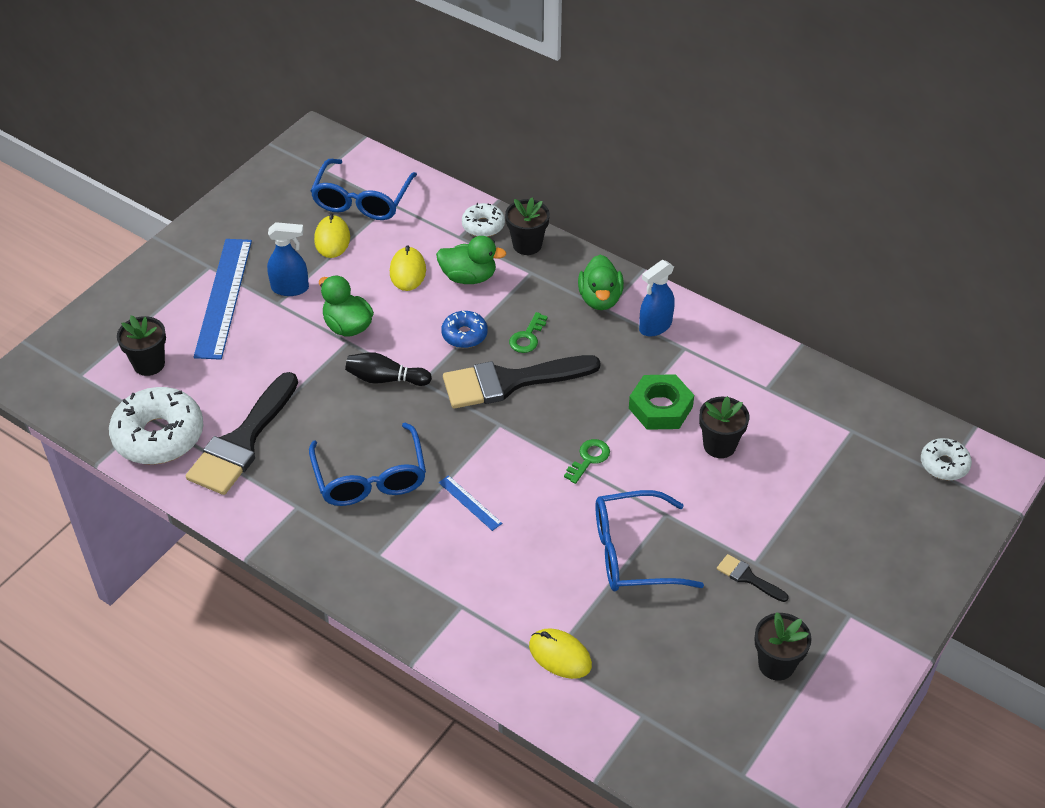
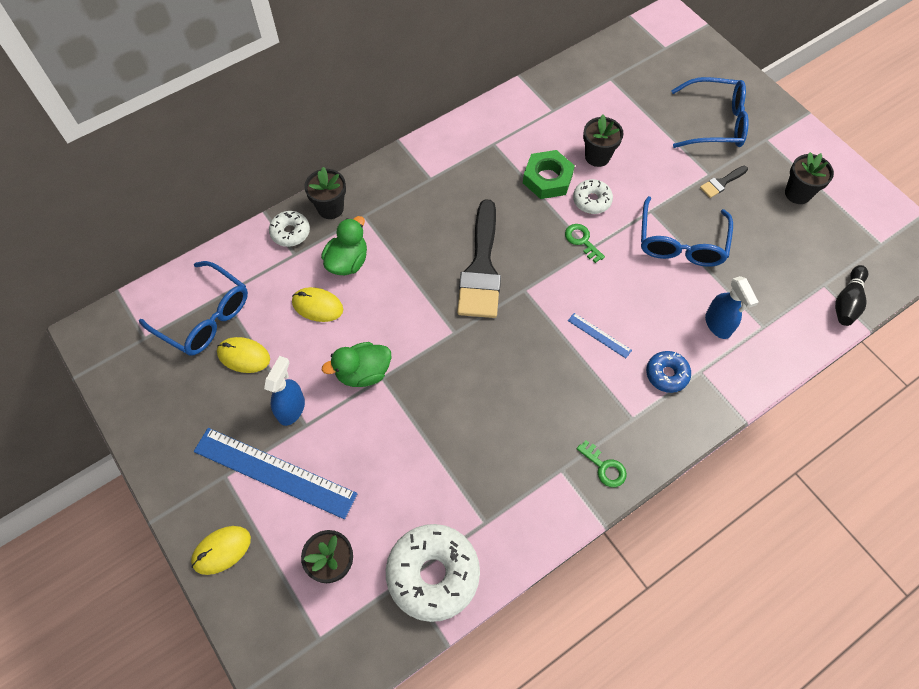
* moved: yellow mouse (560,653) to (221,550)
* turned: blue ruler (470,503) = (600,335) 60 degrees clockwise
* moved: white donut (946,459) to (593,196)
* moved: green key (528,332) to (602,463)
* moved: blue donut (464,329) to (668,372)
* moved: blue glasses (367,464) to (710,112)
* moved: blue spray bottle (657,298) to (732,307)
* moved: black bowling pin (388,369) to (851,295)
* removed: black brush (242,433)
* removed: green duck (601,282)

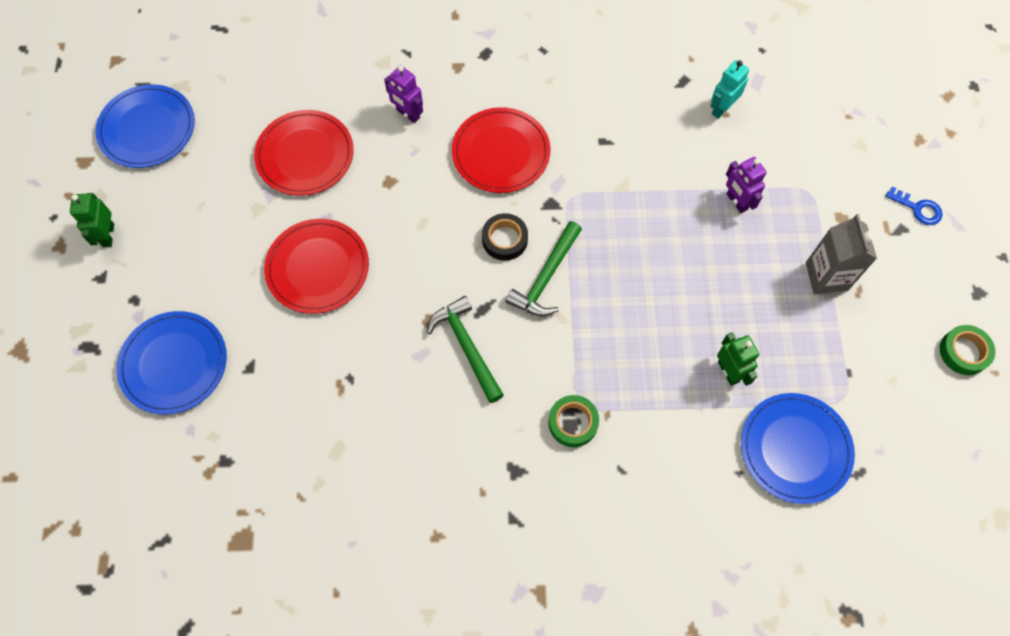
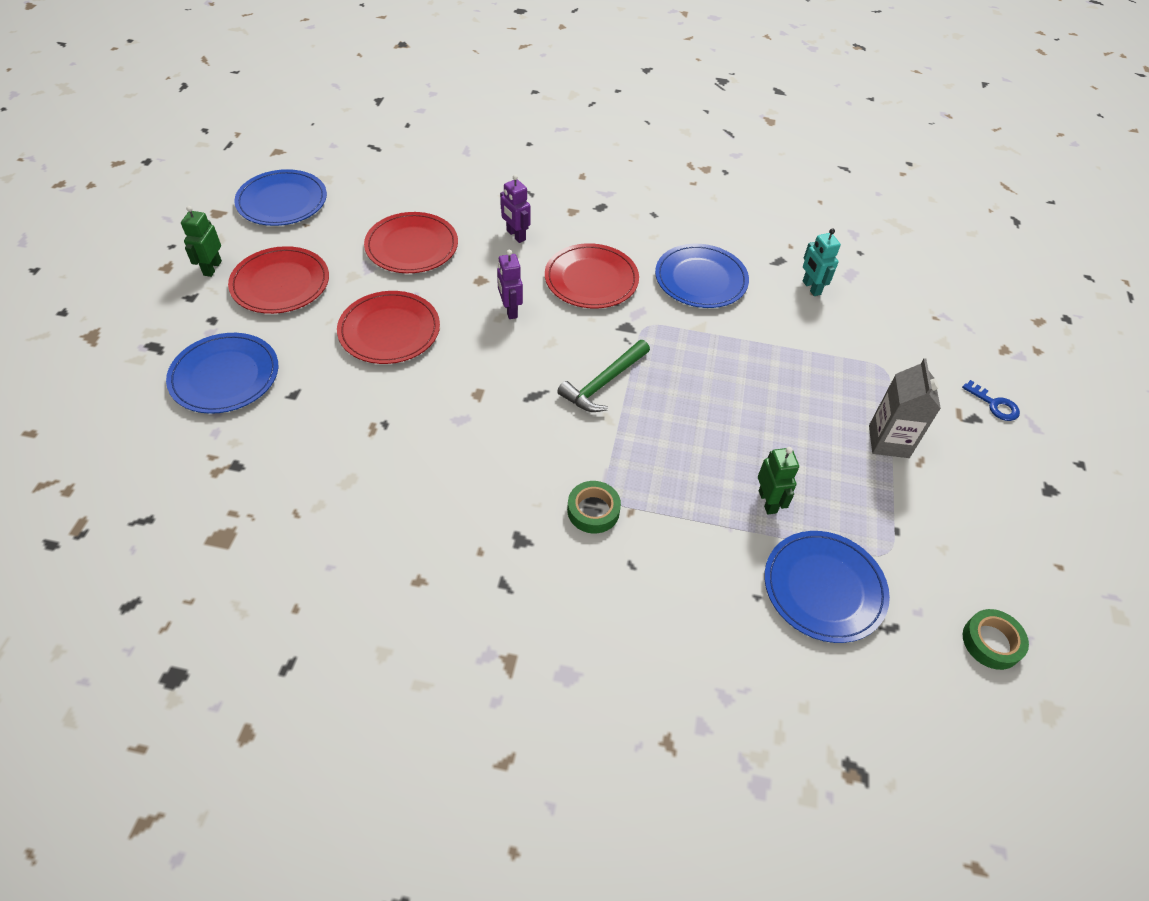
* added: red plate (278,280)
* moved: purple robot (746,185) to (510,284)
* added: blue plate (702,276)
* turned: turquoise robot (729,89) = (822,262) 75 degrees counterclockwise
* moved: green tape (967,350) to (996,639)
* removed: green hammer (465,349)
* removed: black tape (505,237)

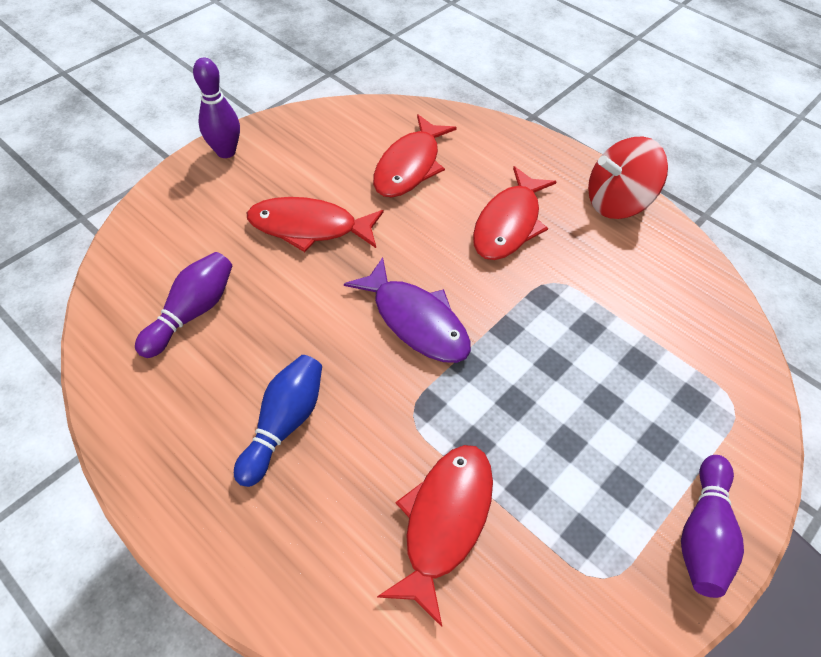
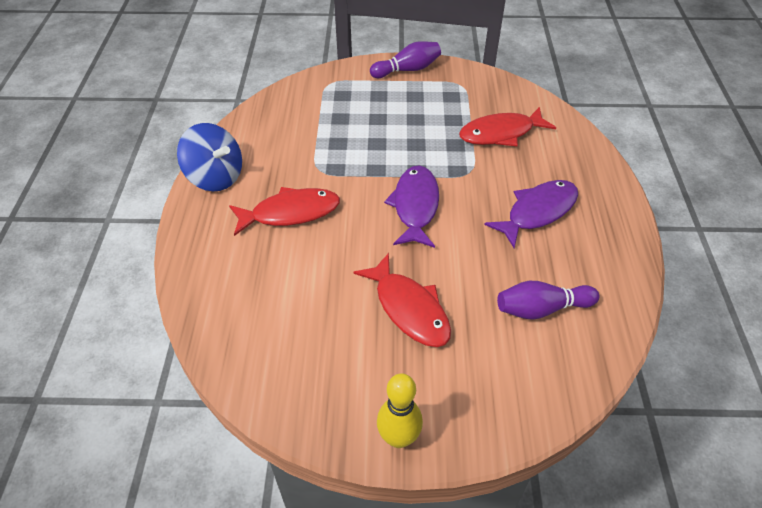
* recoloured: red spinning top (628,178) to blue spinning top (209,157)
* recoloured: purple bowling pin (216,107) to yellow bowling pin (400,410)
* replaced: blue bowling pin (278,421) to purple fish (531,214)
* removed: red fish (415,155)

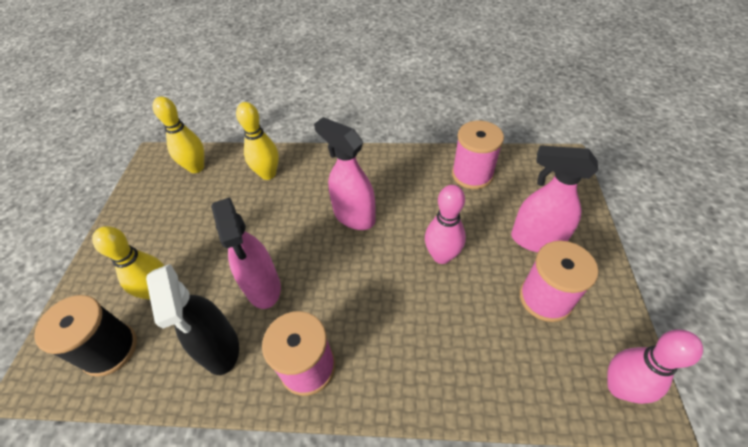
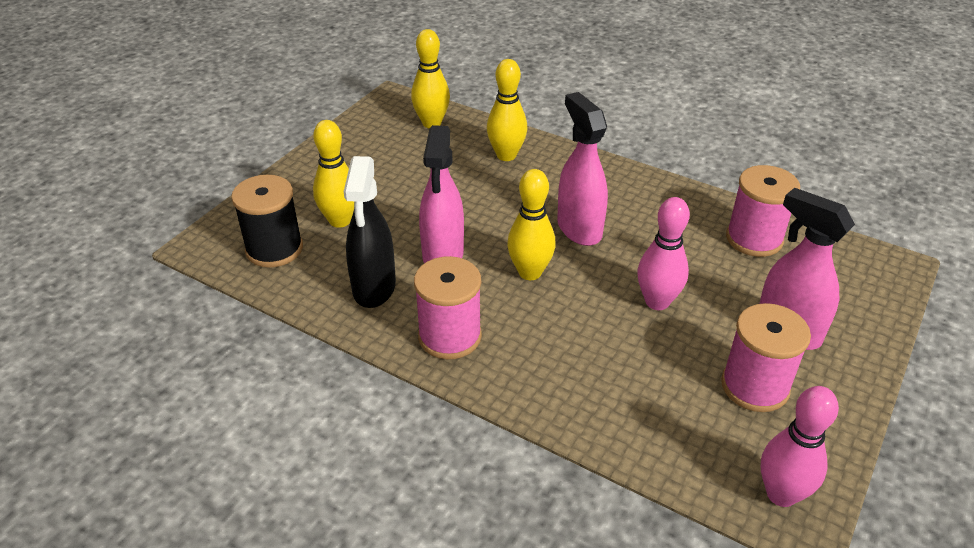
* added: yellow bowling pin (531,224)

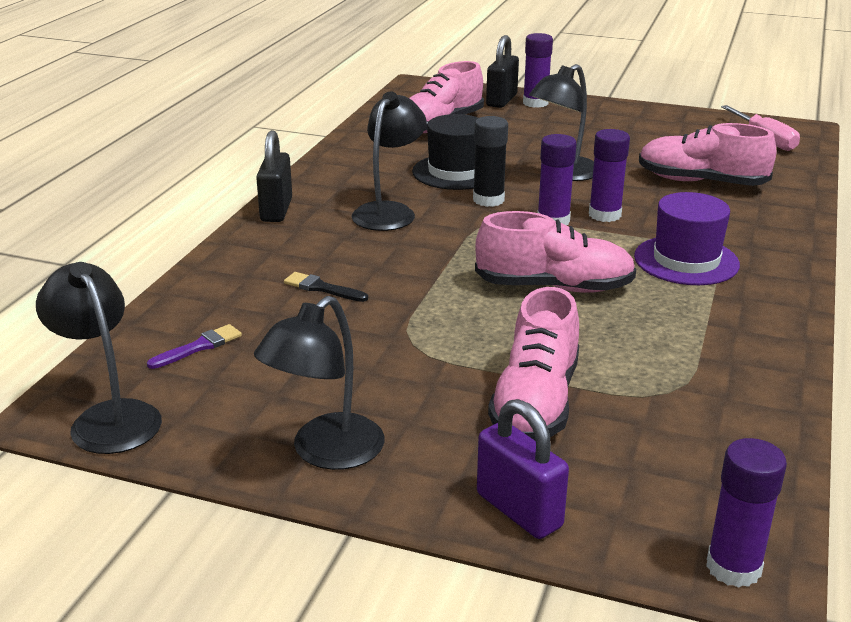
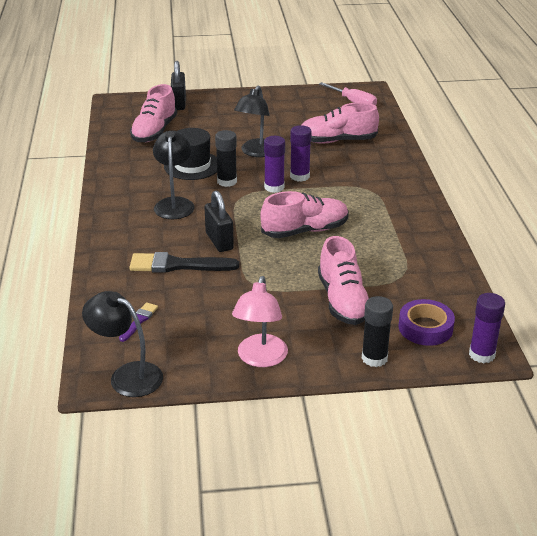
* resized: black brush (326,287) = (184,262) x1.92
* moved: black padlock (274,176) to (219,221)
* recoloured: black lamp (319,383) to pink lamp (260,321)
* replaced: purple padlock (523,469) to black glue stick (377,331)
* added: purple tape (427,322)
* removed: purple glue stick (538,70)
* removed: purple hat (687,238)

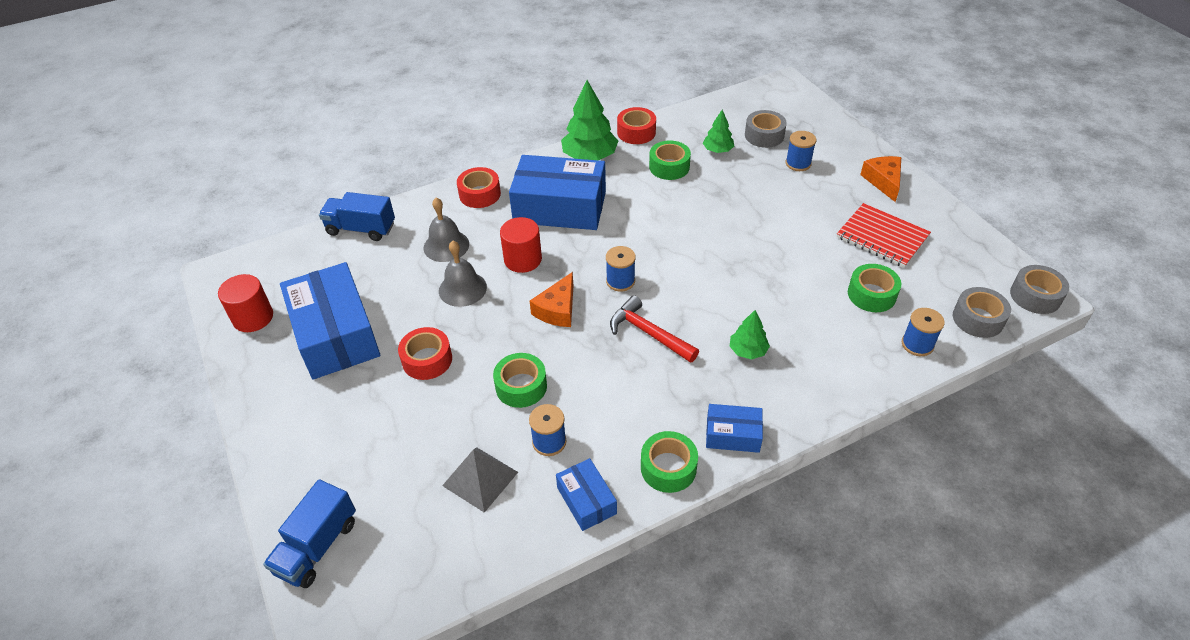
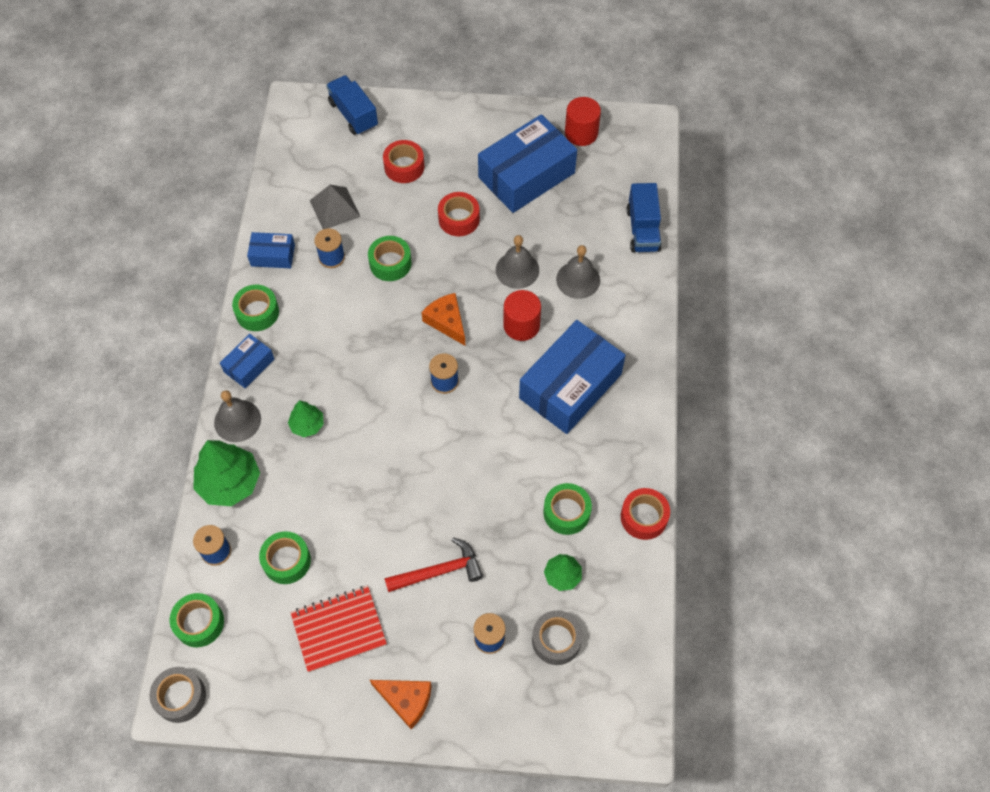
* recoloured: grey tape (982,312) to green tape (197,620)
* moved: green tree (589,120) to (226,473)
* added: grey bell (237,416)
* moved: red tape (479,187) to (403,161)
* moved: red hammer (654,329) to (434,564)
* turned: blue box (330,321) = (527,163) 45 degrees counterclockwise
* turned: blue truck (357,216) = (644,217) 135 degrees clockwise

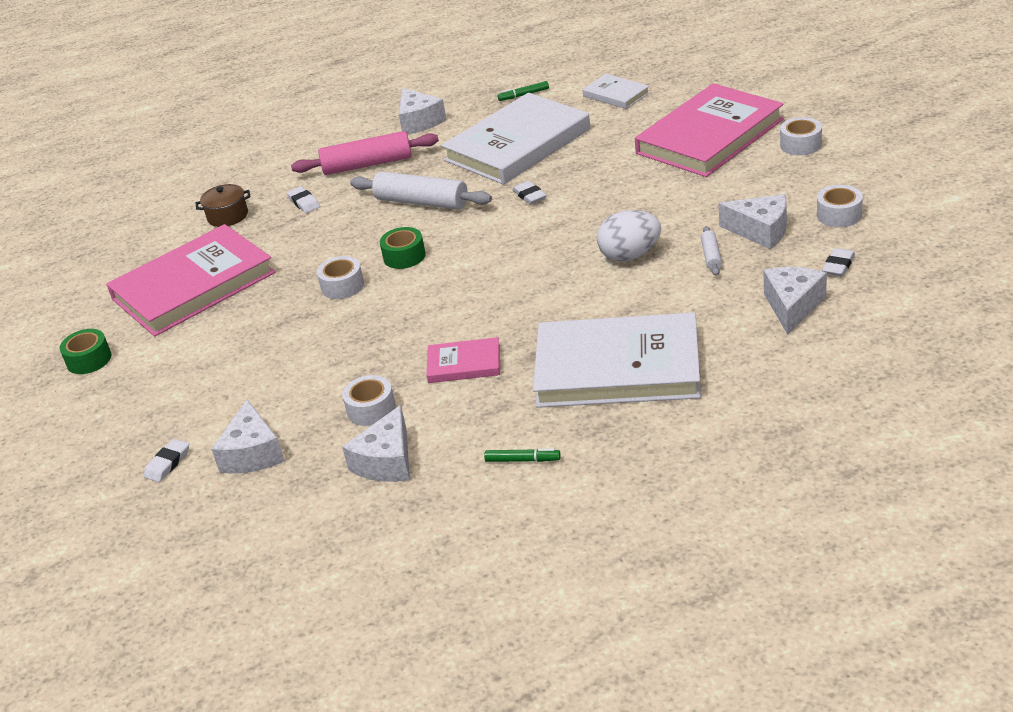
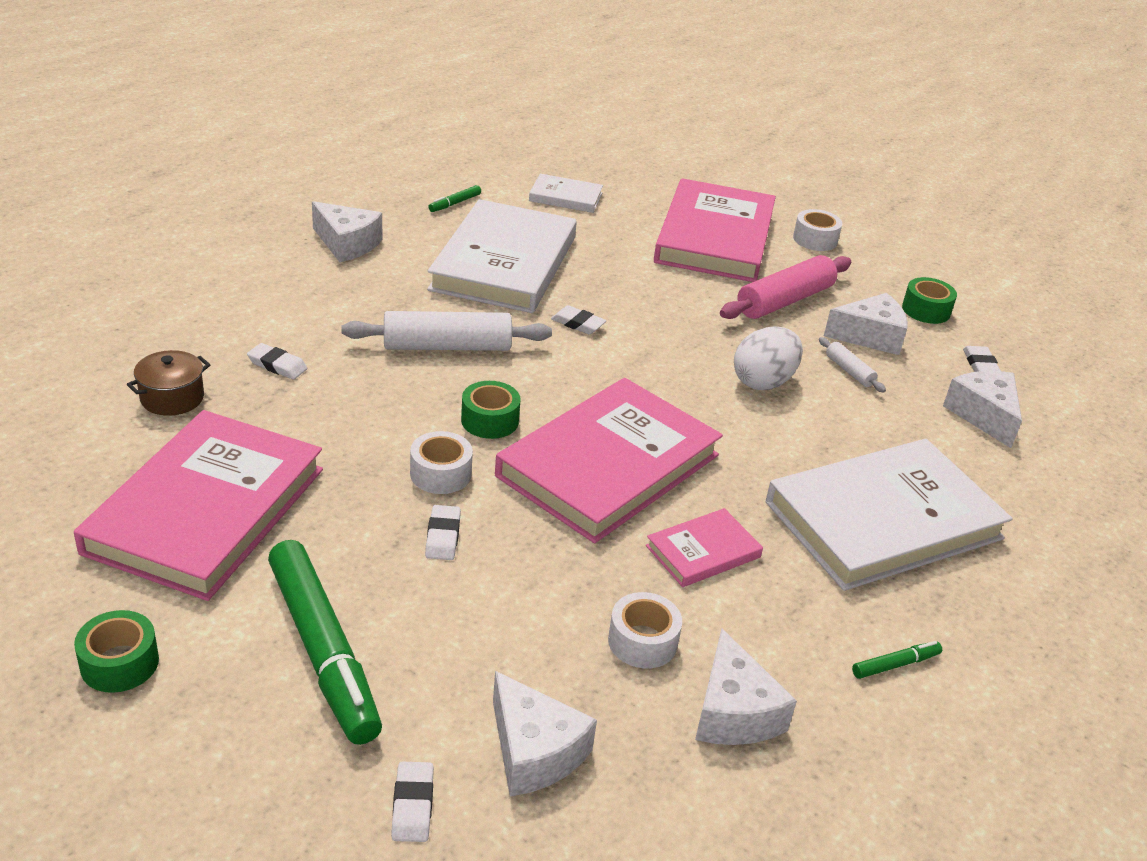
* added: green marker (325,642)
* added: white eraser (443,532)
* added: pink book (609,460)
* moved: pink rolling pin (365,153) to (785,287)
* recoloured: white tape (840,206) to green tape (929,300)

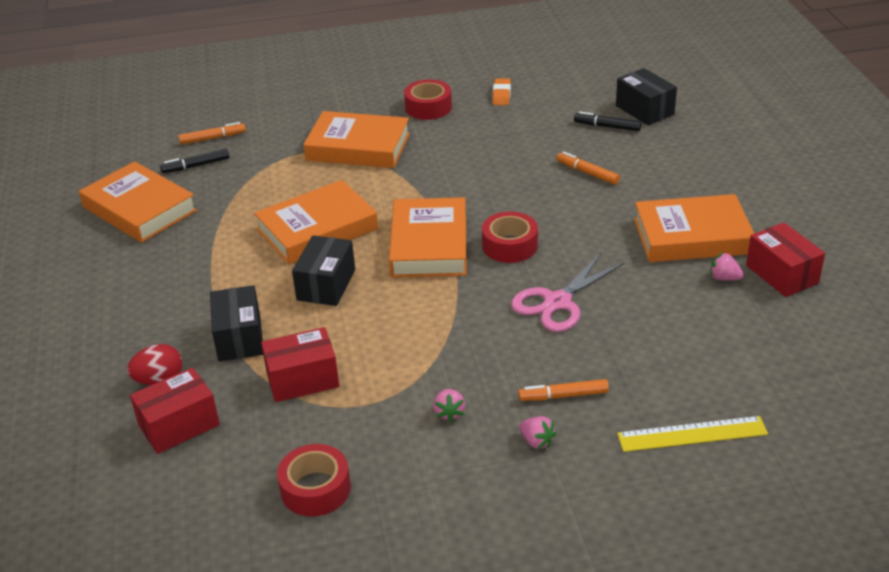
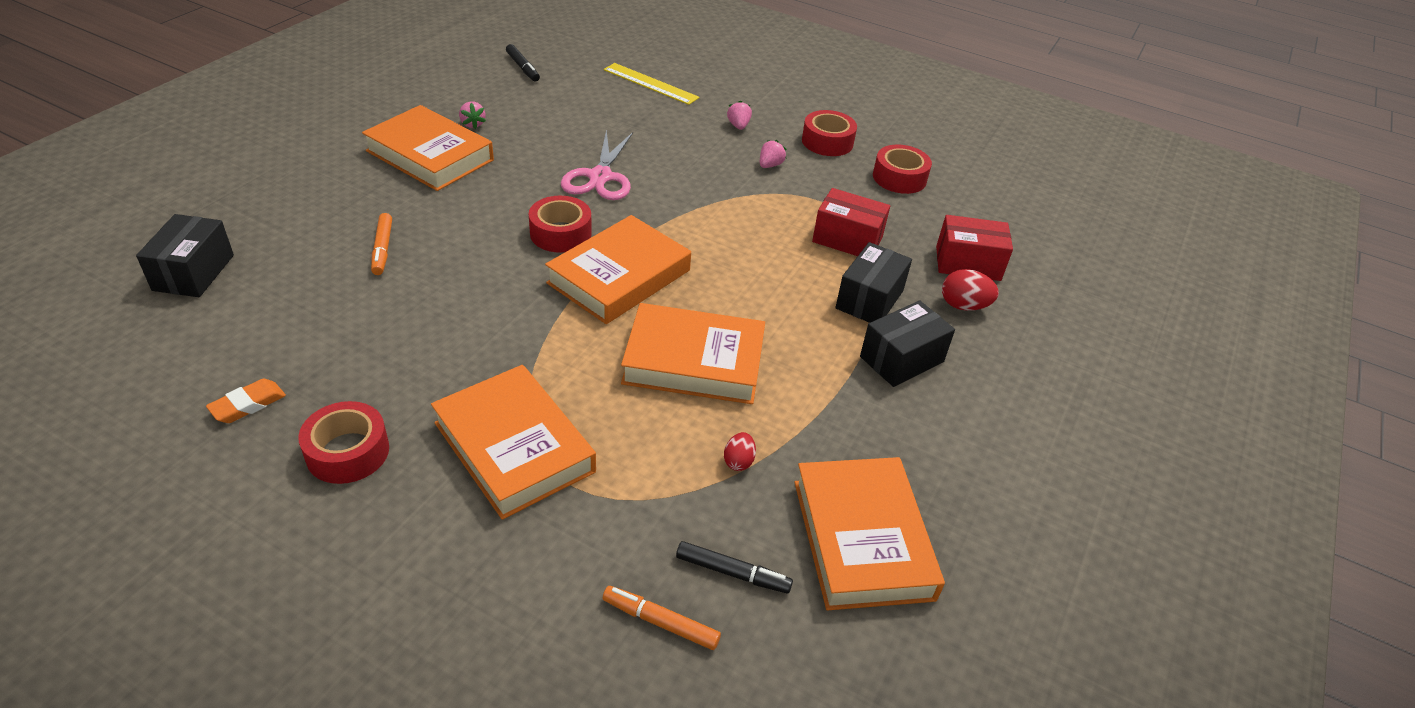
* moved: black marker (607,121) to (523,63)
* turned: pink scissors (568,292) = (597,164) 105 degrees clockwise
* added: red egg (740,451)
* added: red tape (829,133)
* moved: black box (323,270) to (907,344)
* removed: orange marker (563,390)
* removed: red box (785,259)

